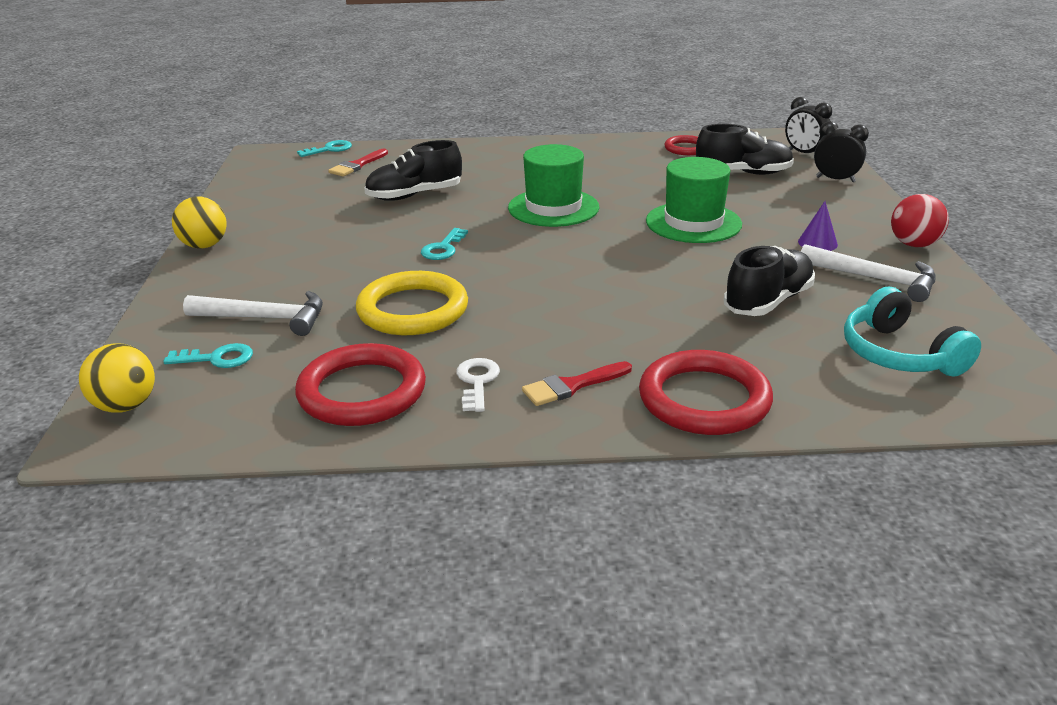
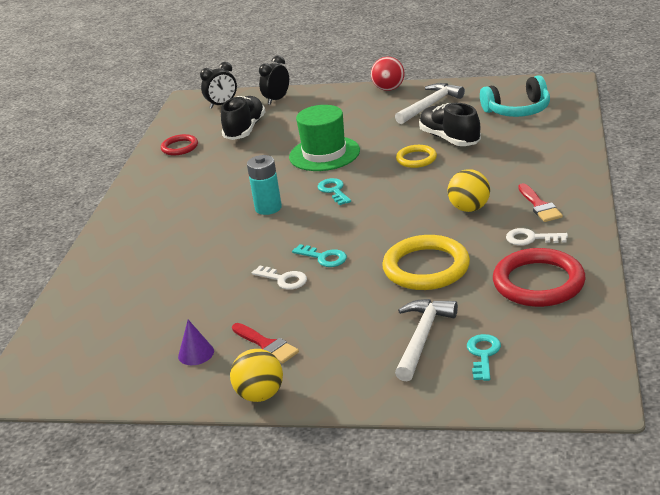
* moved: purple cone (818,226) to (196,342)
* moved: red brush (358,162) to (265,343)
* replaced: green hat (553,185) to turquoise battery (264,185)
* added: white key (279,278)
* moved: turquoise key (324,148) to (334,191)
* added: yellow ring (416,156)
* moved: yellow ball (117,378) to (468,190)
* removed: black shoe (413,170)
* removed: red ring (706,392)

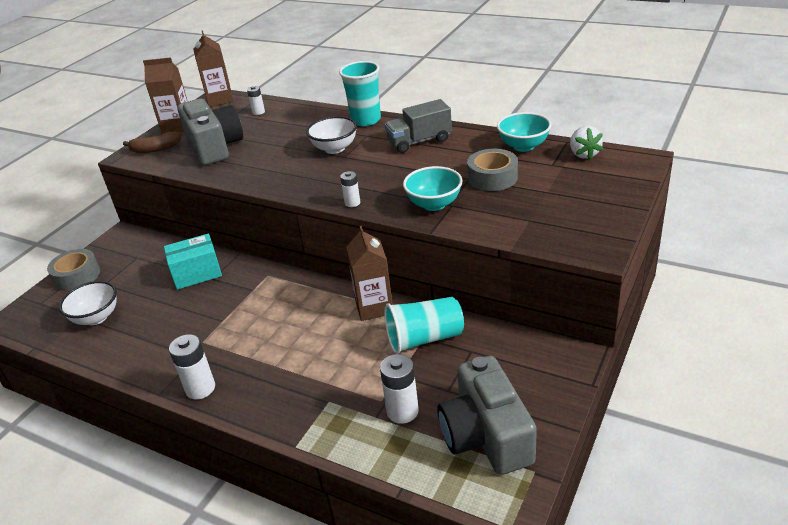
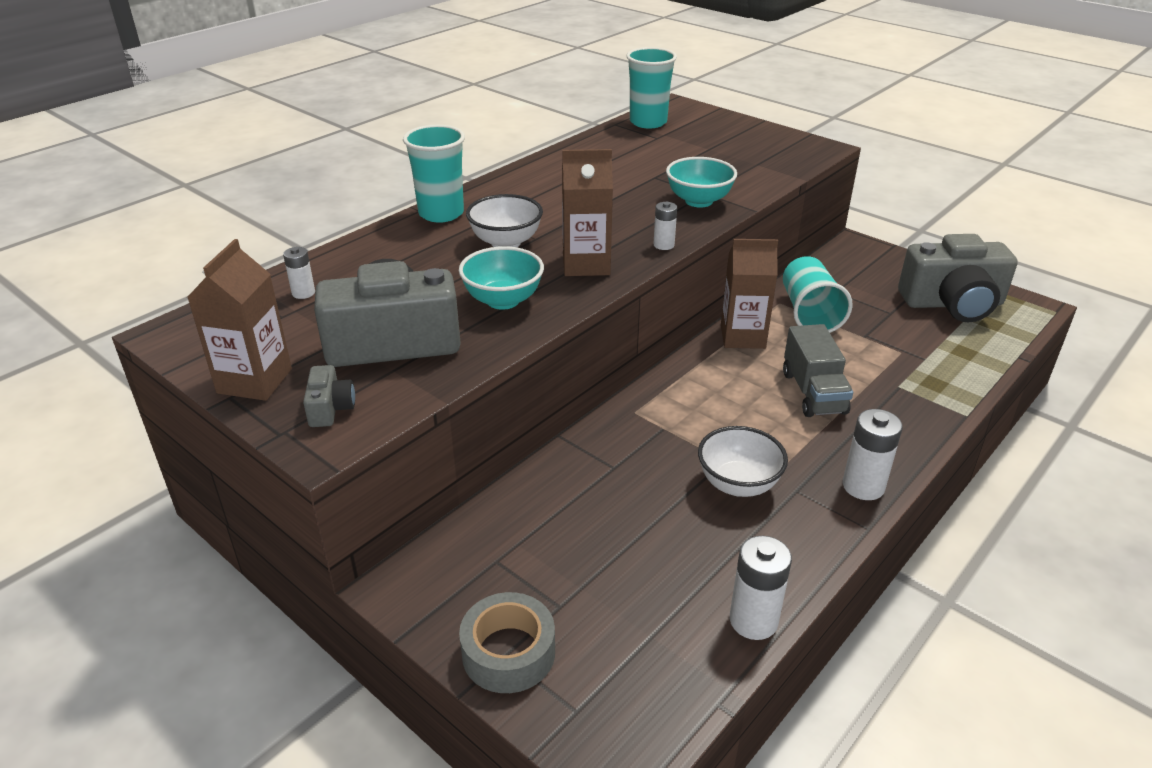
* replaced: brown banana (152,142) to grey camera (329,396)
* moved: turquoise bowl (524,132) to (501,278)
* moved: brown carton (213,68) to (587,212)
* replaced: white strawberry (586,143) to turquoise cup (651,88)
* moved: white bowl (88,303) to (743,461)
* moved: white battery (399,389) to (761,588)
* moved: grey truck (418,126) to (818,370)
* removed: turquoise box (193,261)
* removed: grey tape (492,170)

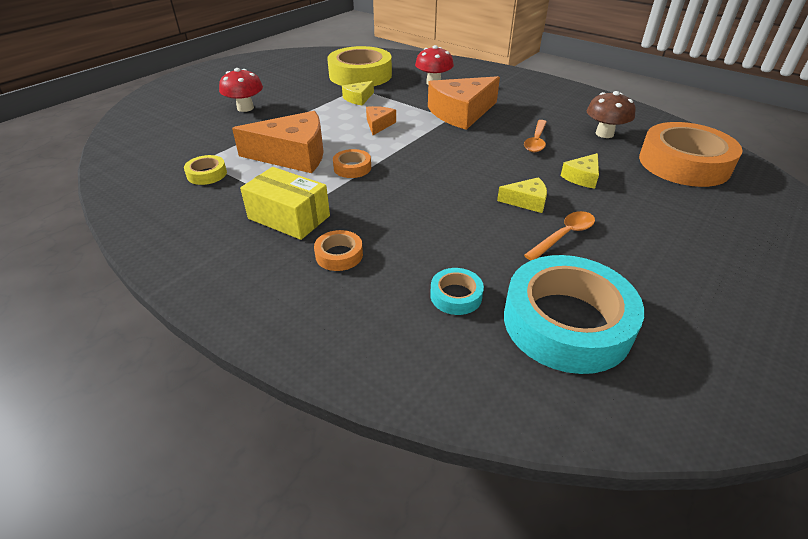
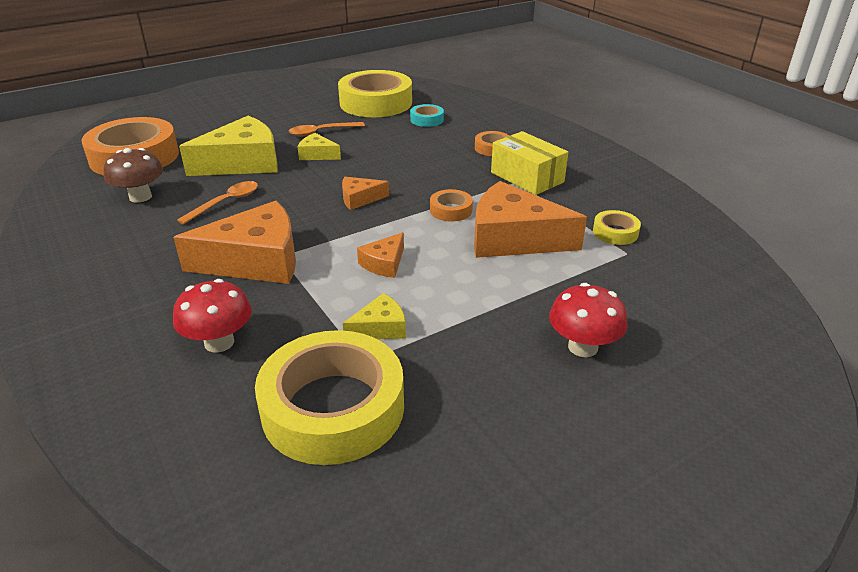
* resized: yellow cheese (580,171) = (228,146) x2.08
* recoloured: turquoise tape (574,314) to yellow tape (375,93)
* added: orange cheese (365,193)

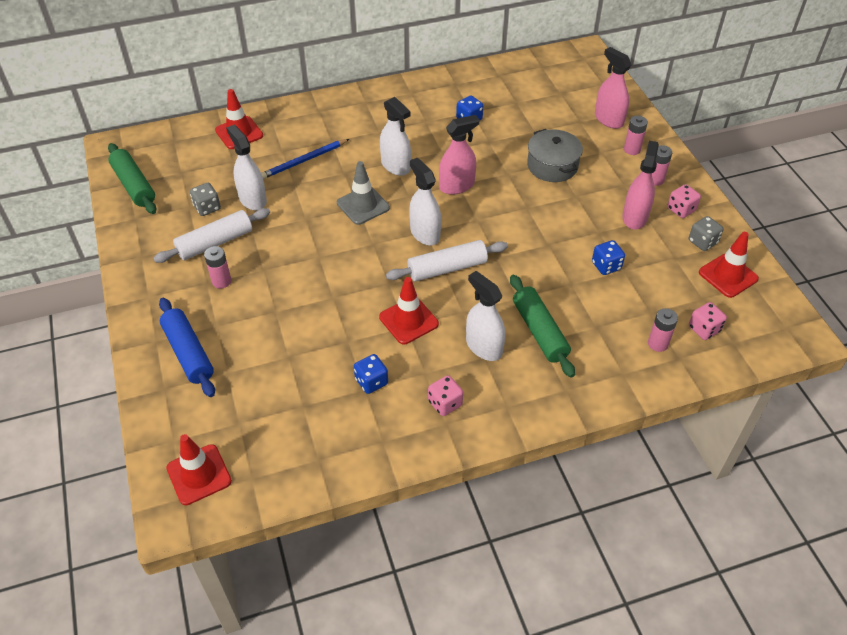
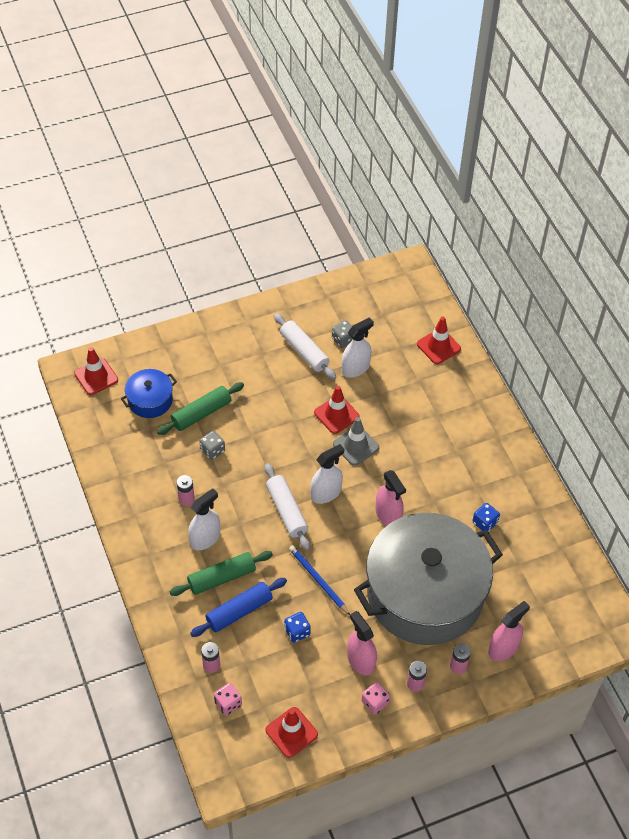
* added: blue pot (149,393)
* moved: green rolling pin (132,178) to (200,408)
* moved: pink battery (217,267) to (186,490)
* moved: blue rolling pin (187,347) to (238,607)
* moved: grey dice (706,233) to (212,445)
* moved: blue pencil (305,159) to (319,580)
* moved: red traffic cone (409,311) to (337,410)
* turned: pink spray bottle (640,185) = (362,643) 135 degrees counterclockwise
* resized: grey pot (555,155) = (428,579) x2.39
* removed: blue dice (371,374)
* removed: white spray bottle (395,136)
* removed: pink dice (445,395)

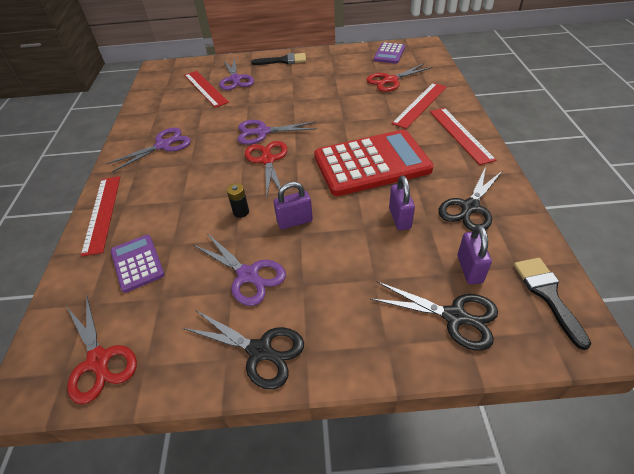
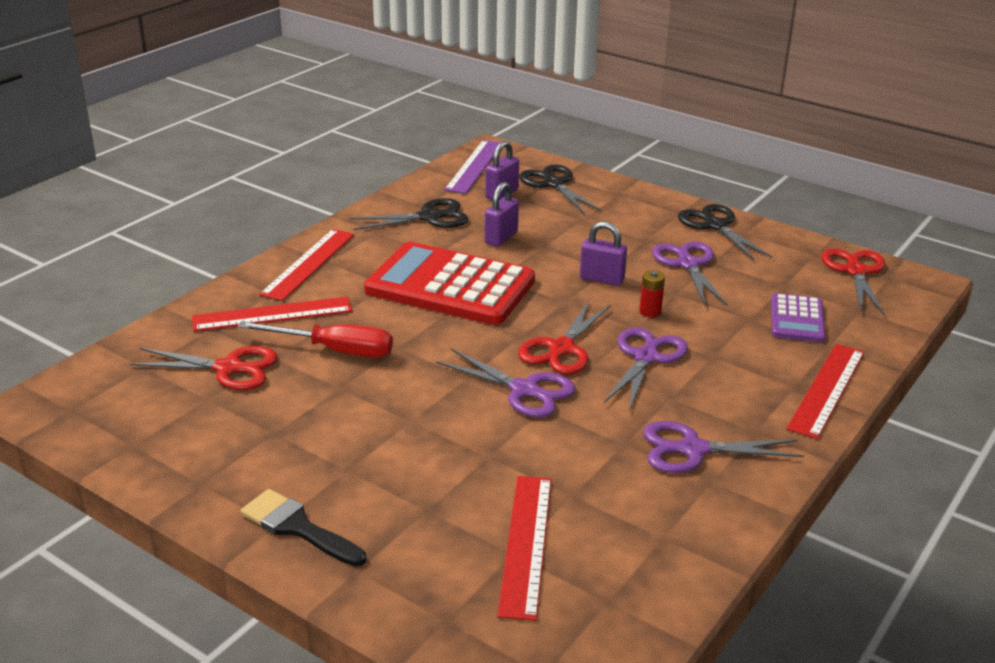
* added: red screwdriver (315,339)
* replaced: black brush (552,304) to purple ruler (472,167)
* moved: purple scissors (236,73) to (646,369)
* recoloured: black battery (238,200) to red battery (652,293)
* removed: purple calculator (389,53)

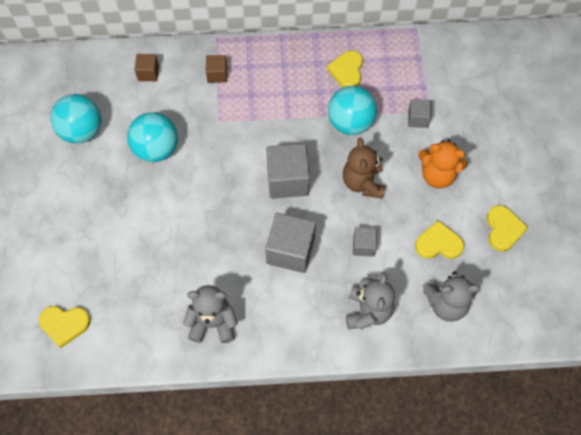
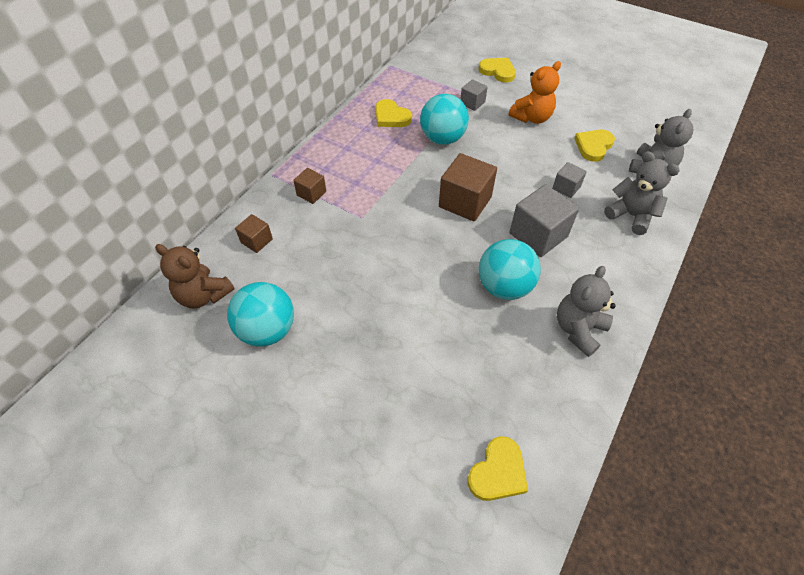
* moved: brown teddy bear (364,168) to (195,276)
* recoloured: grey cube (288,171) to brown cube (468,187)
* moved: yellow heart (507,228) to (497,70)
* moved: turquoise ball (152,137) to (510,269)

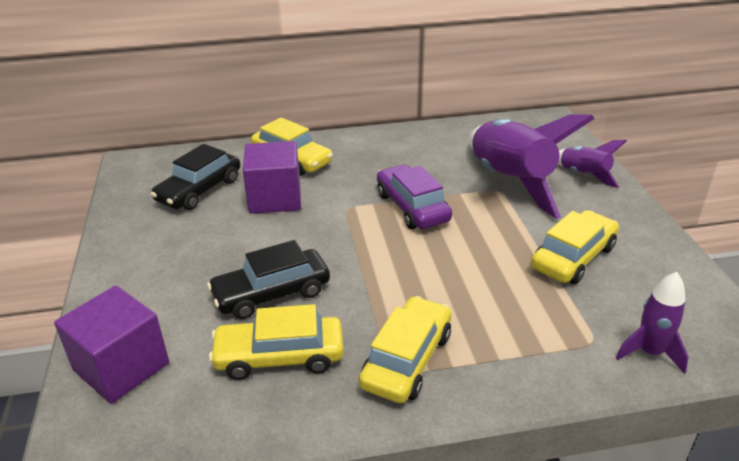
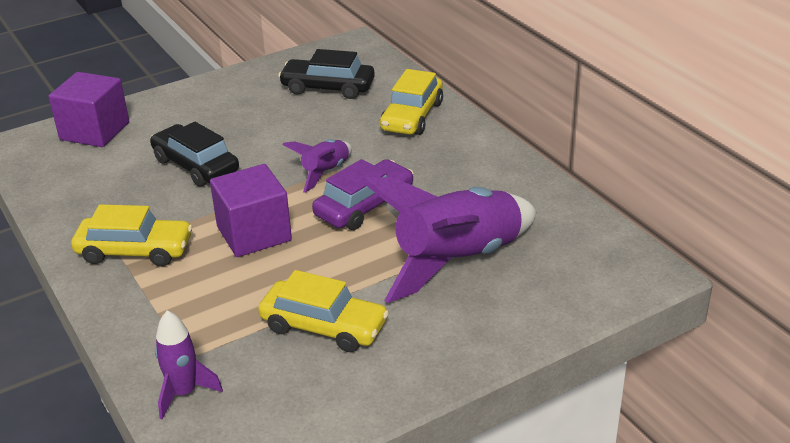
* moved: purple cube (272,177) to (251,210)
* moved: purple rocket (592,164) to (317,166)
* removed: yellow car (276,342)

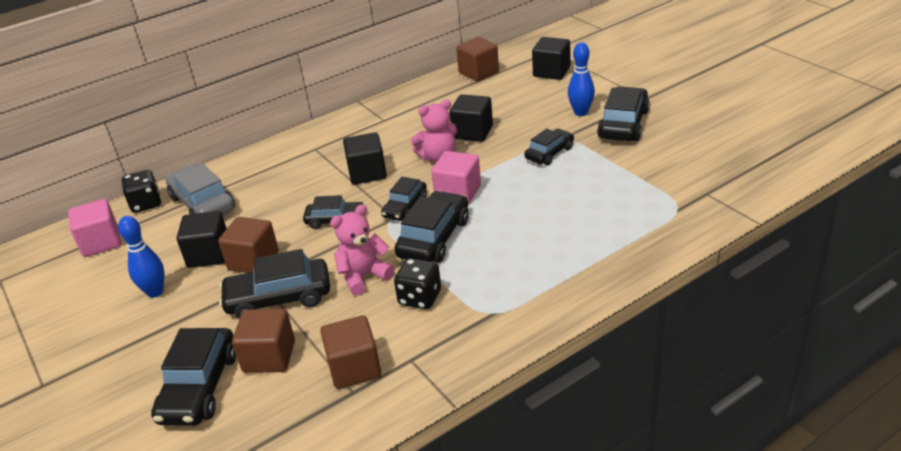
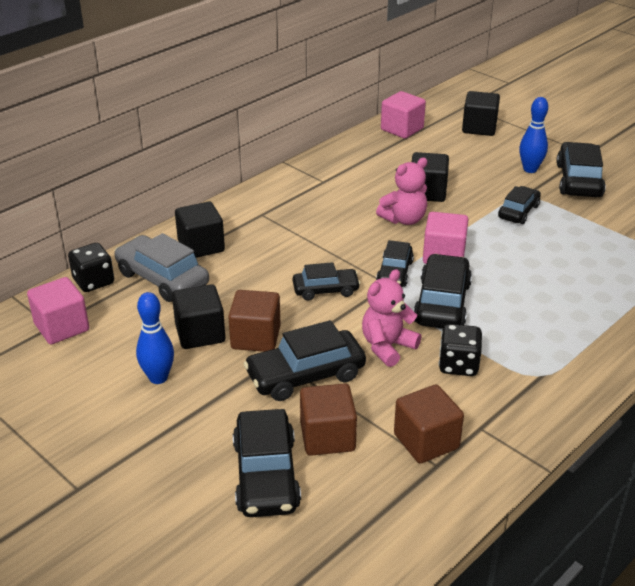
* moved: black cube (365,158) to (200,229)
* recoloured: brown cube (477,59) to pink cube (403,115)

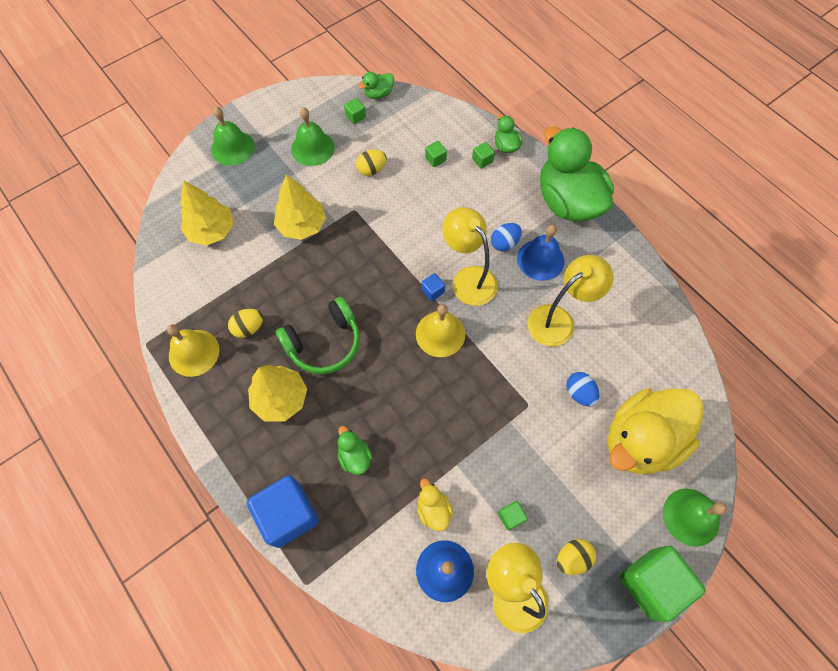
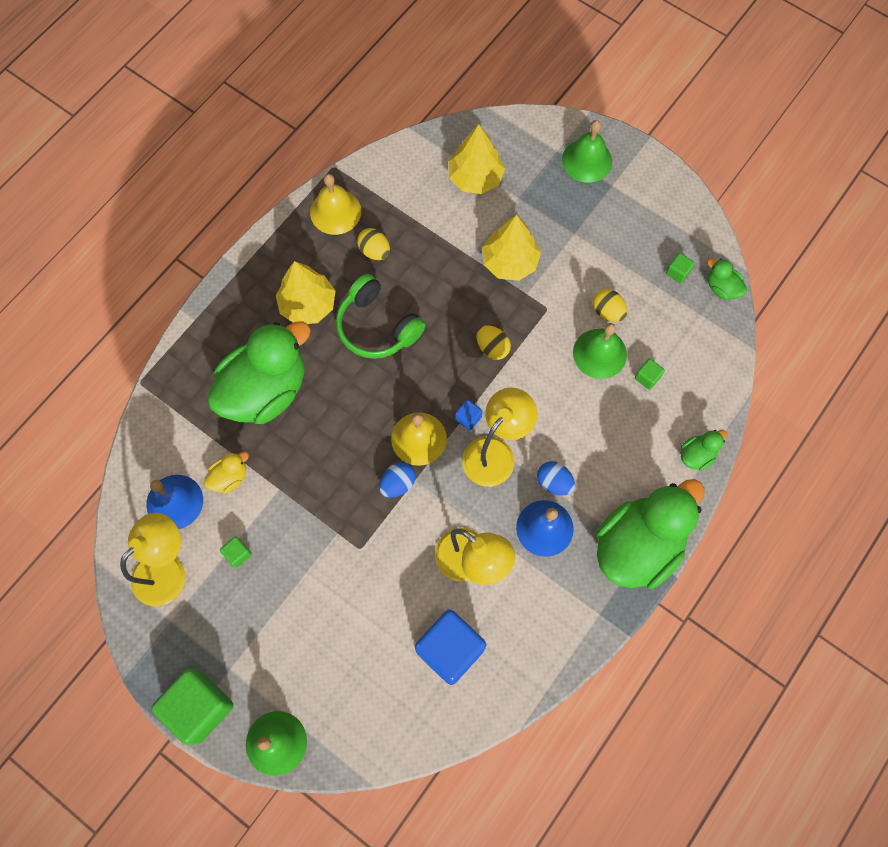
* resized: green duck (355,450) = (259,372) x2.38
* moved: blue egg (582,389) to (397,480)
* moved: blue cube (283,511) to (450,647)
* moved: yellow egg (576,557) to (494,342)
* moved: green bell (313,136) to (600,351)
* removed: green cube (483,155)
* removed: yellow duck (655,431)

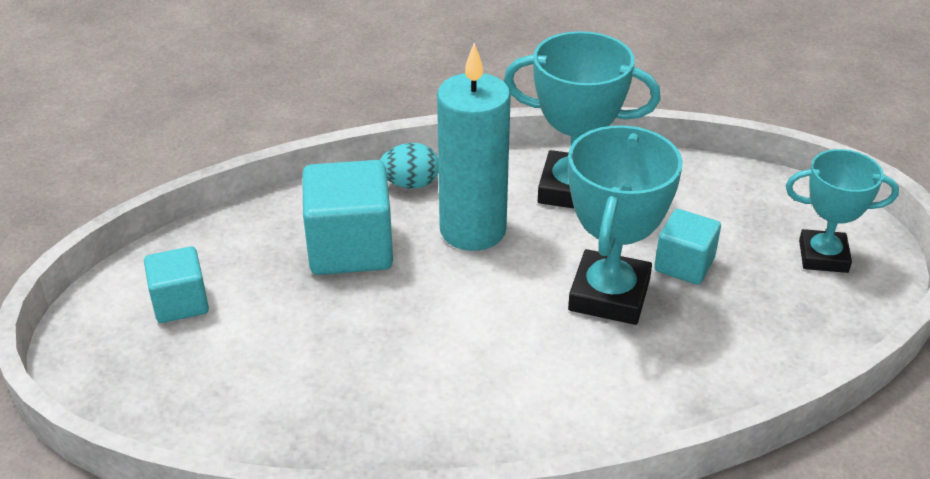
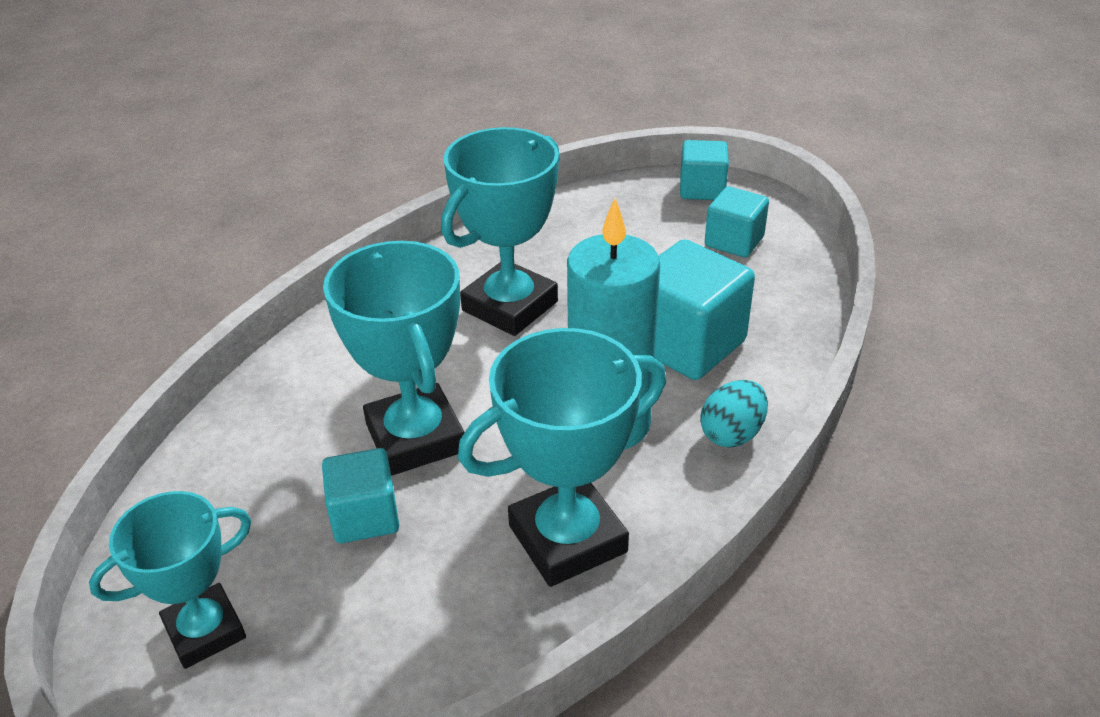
* added: turquoise trophy (500,231)
* added: turquoise cube (704,170)

